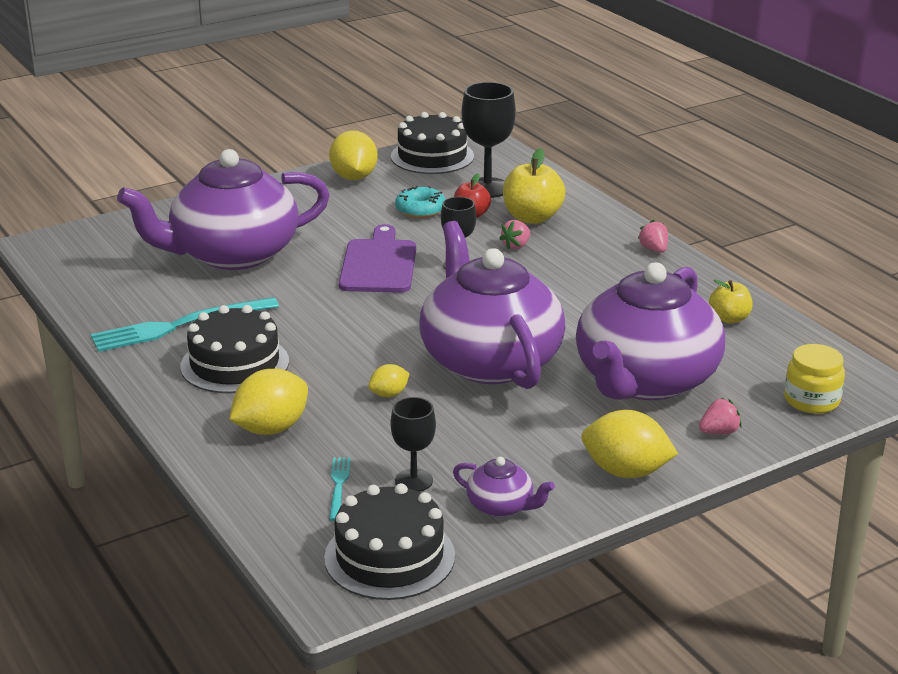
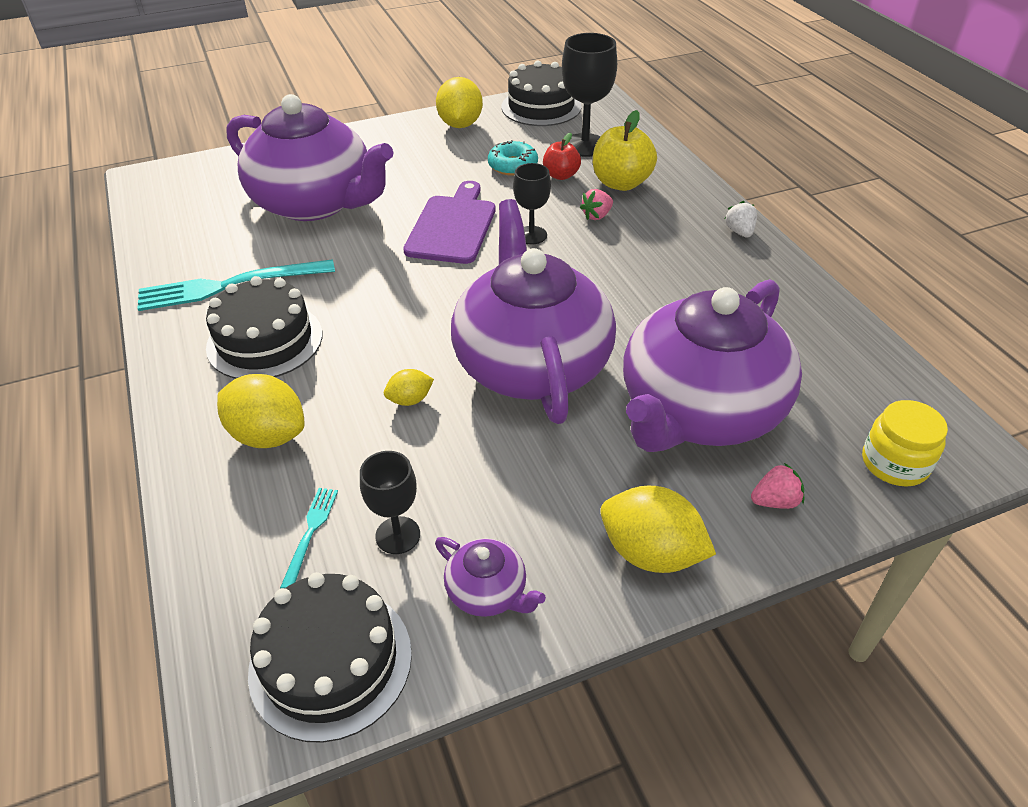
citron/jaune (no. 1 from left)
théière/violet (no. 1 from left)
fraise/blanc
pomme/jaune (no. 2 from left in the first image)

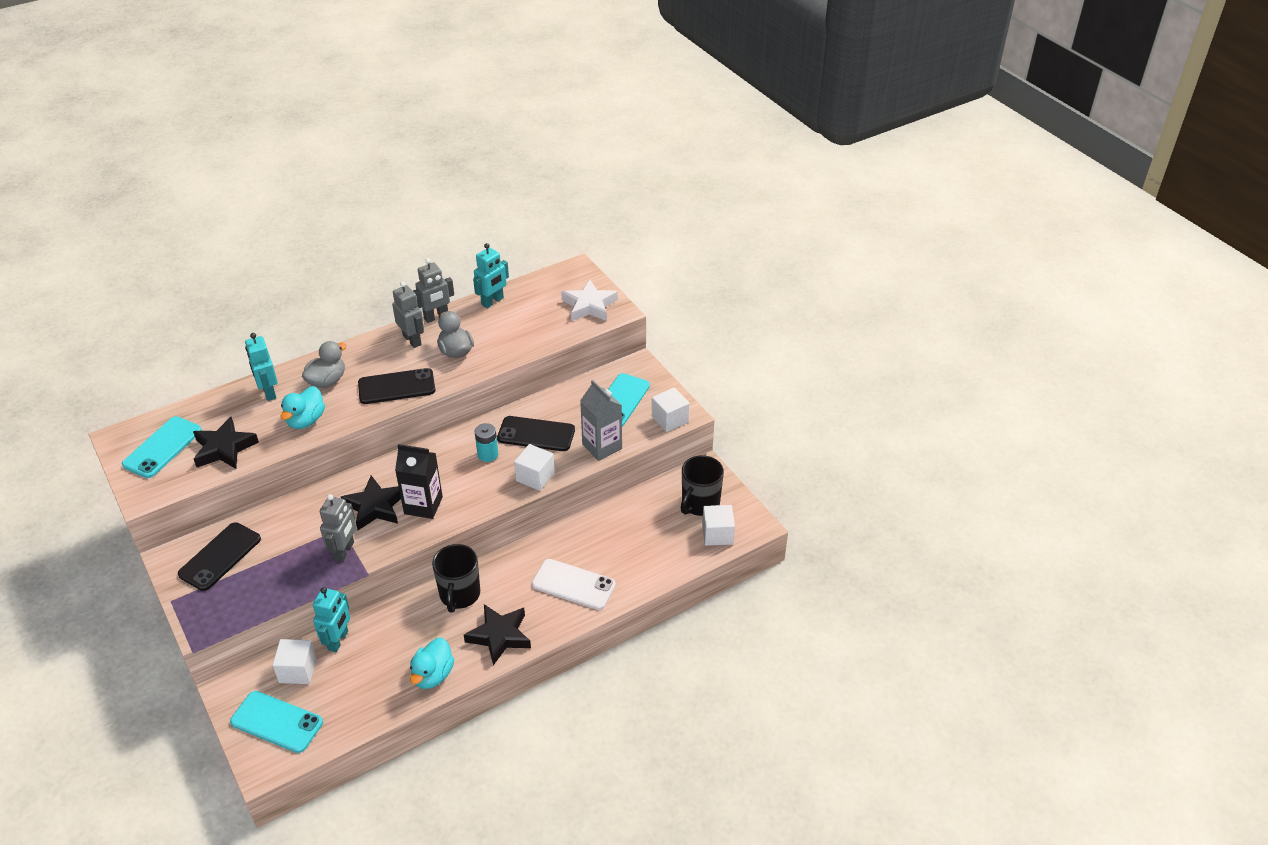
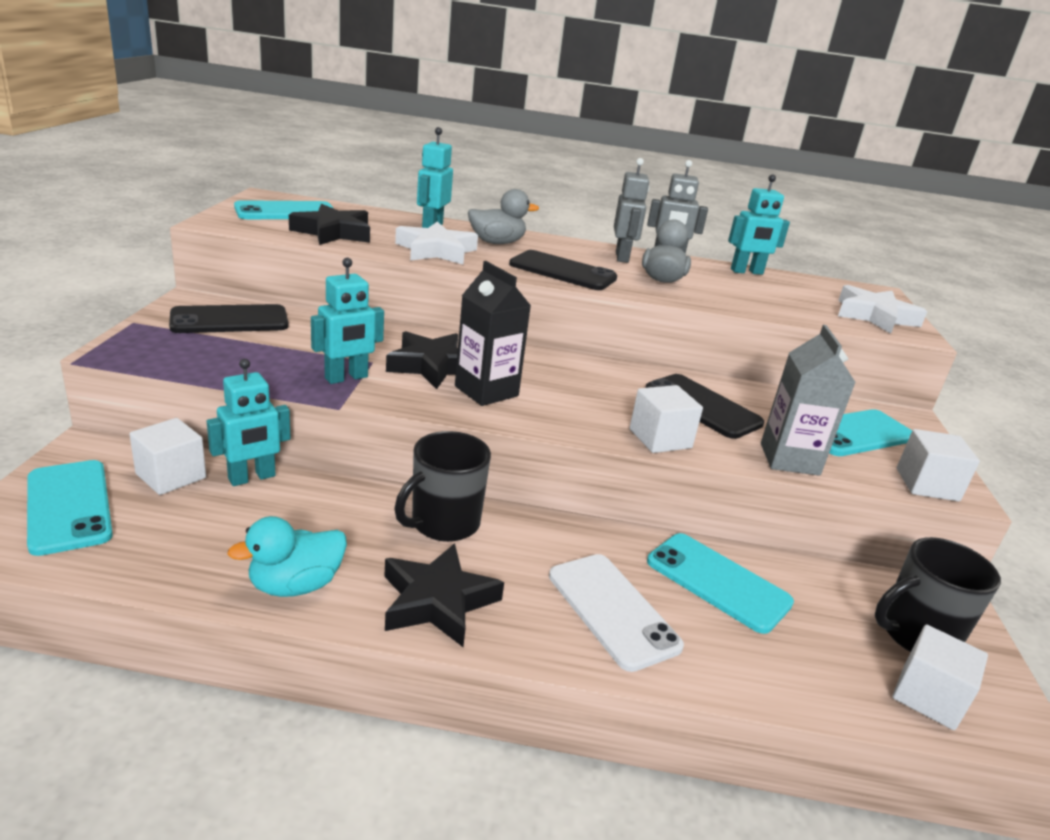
robot/turquoise (no. 2 from left)
étoile/blanc (no. 1 from left)
téléphone/turquoise (no. 3 from left)
pile/turquoise

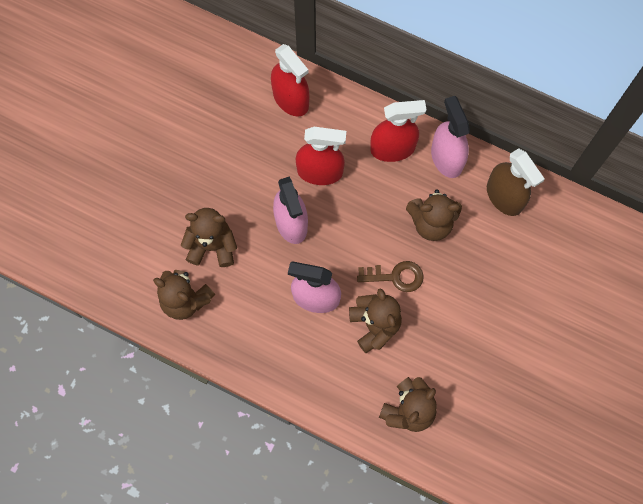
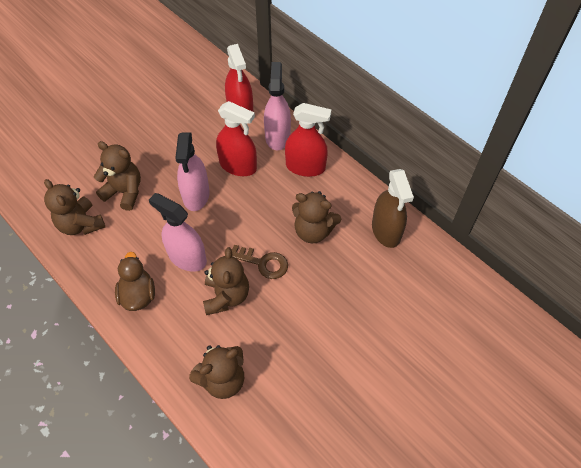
canard/marron
vaporisateur/rose (no. 3 from left)

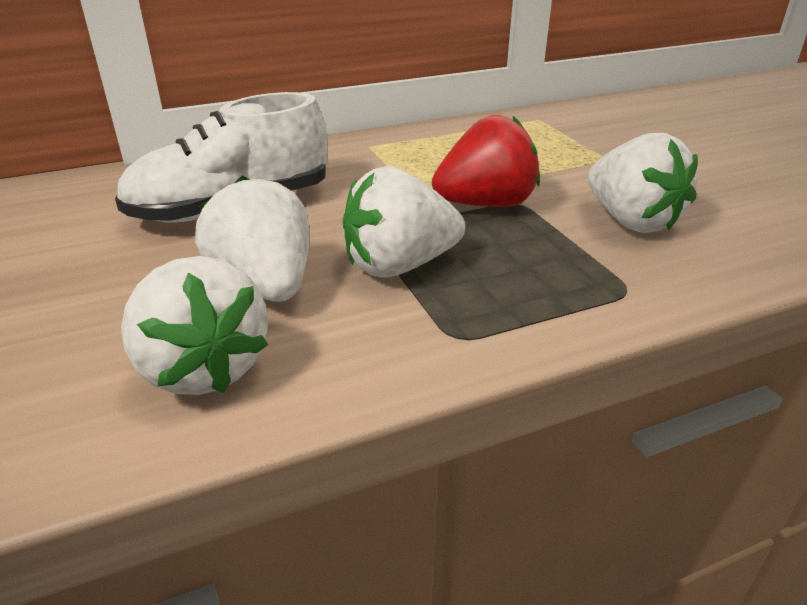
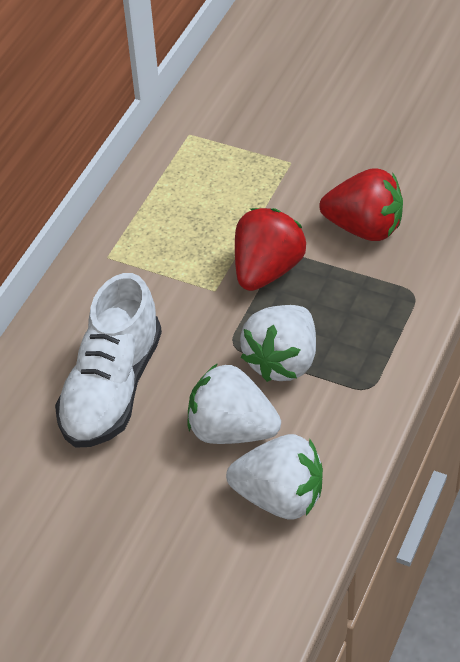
fraise/rouge (no. 2 from left)

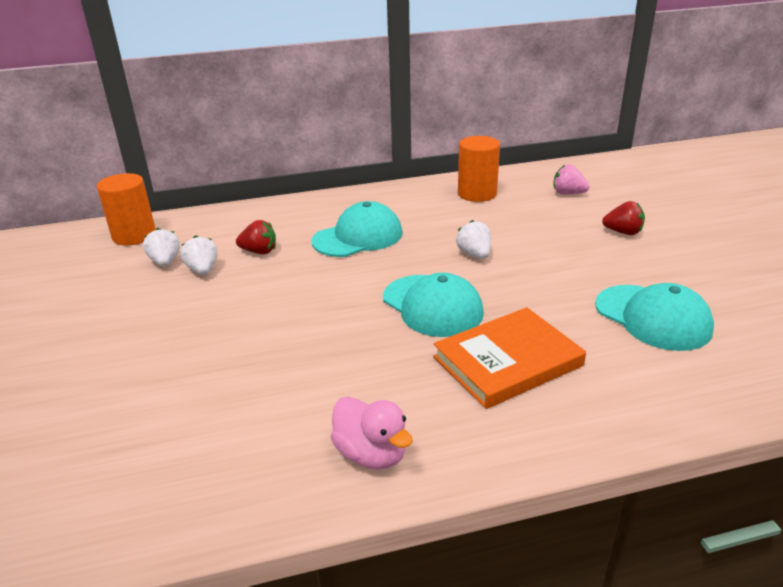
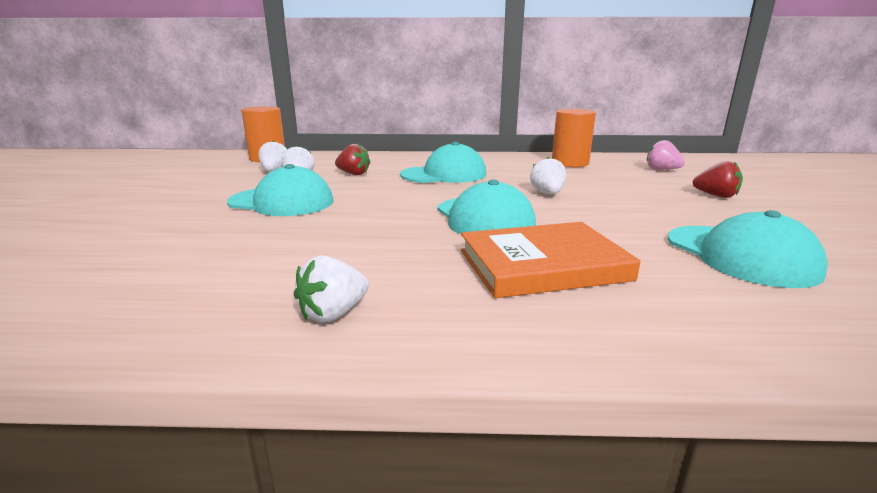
casquette/turquoise (no. 1 from left)
fraise/blanc (no. 3 from left)

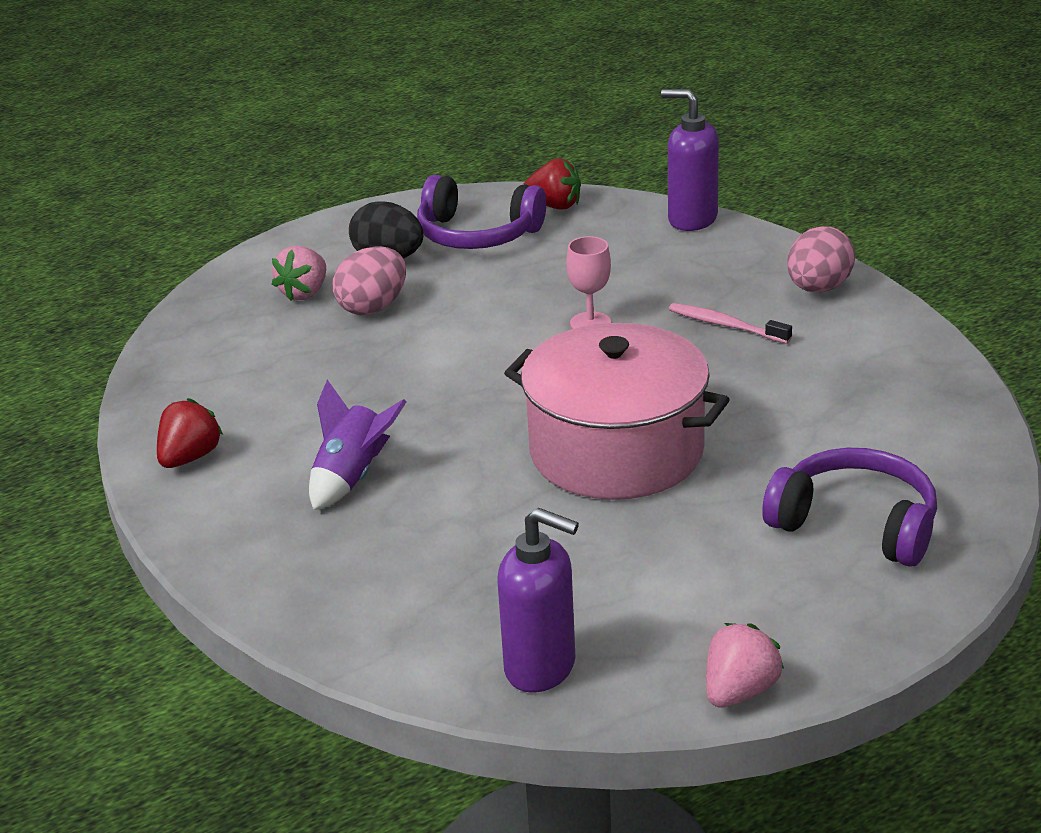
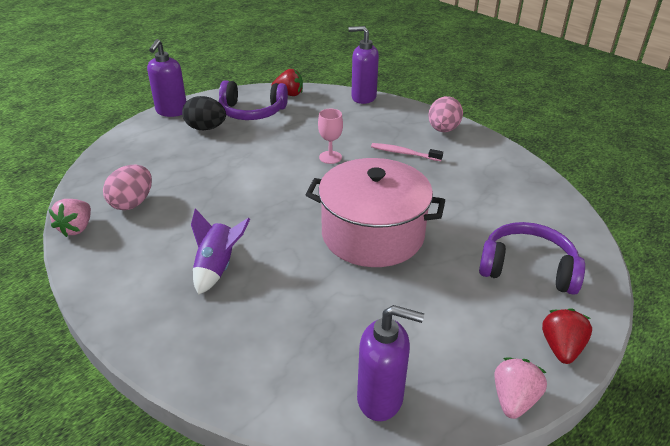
fraise/rose (no. 1 from left)
œuf/rose (no. 1 from left)
distributeur de savon/violet (no. 1 from left)
fraise/rouge (no. 2 from left)

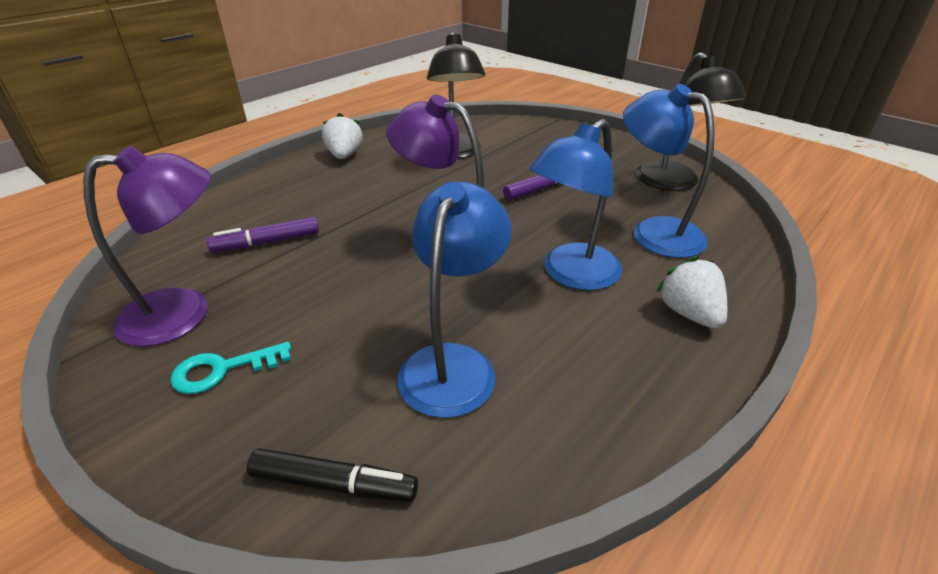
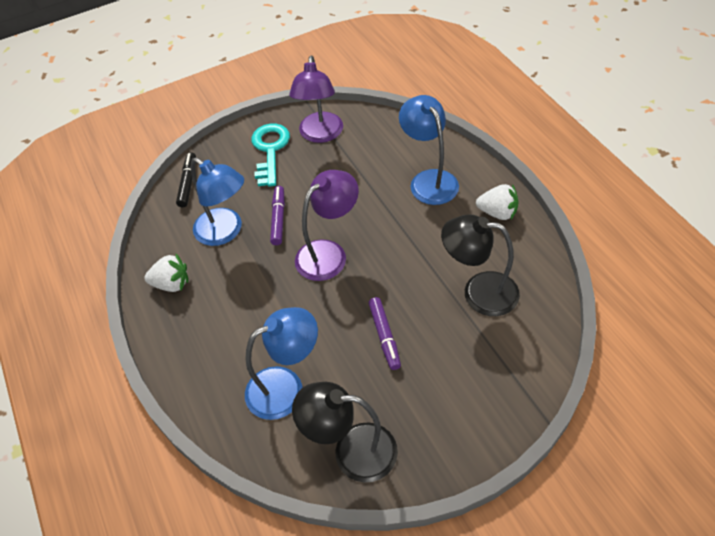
fraise/blanc (no. 1 from left)
feutre/noir
clé/turquoise
feutre/violet (no. 1 from left)
lampe/bleu (no. 3 from left)

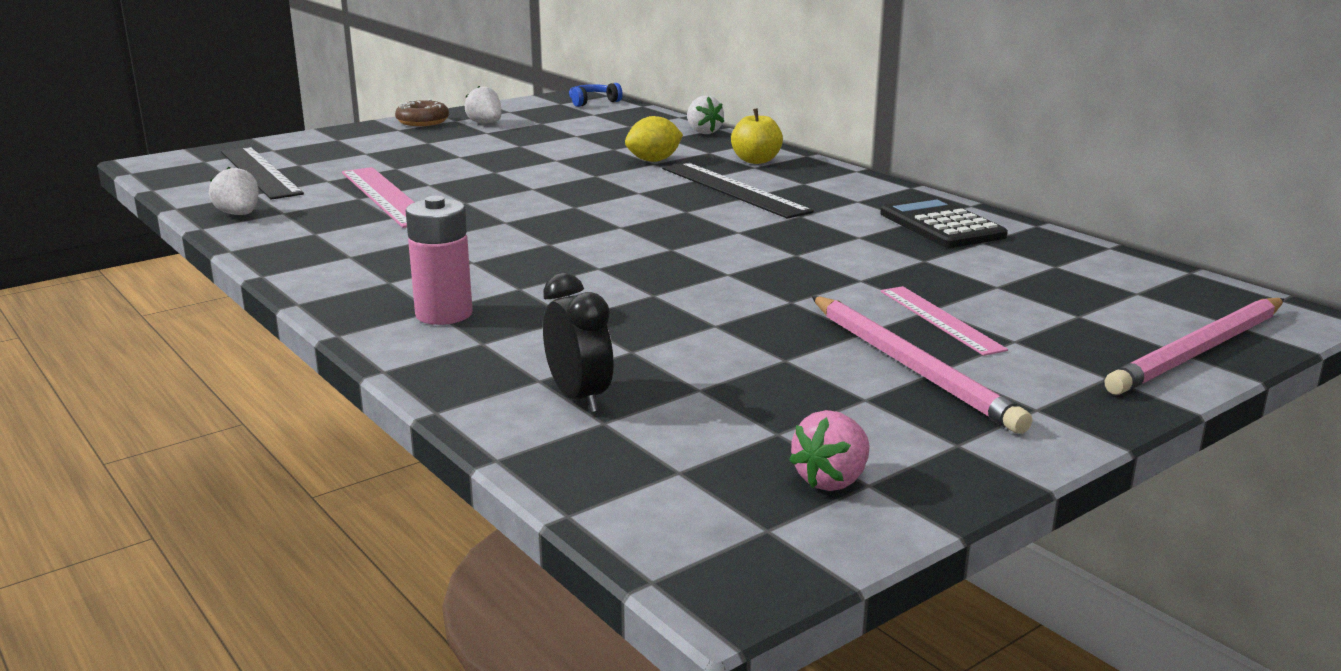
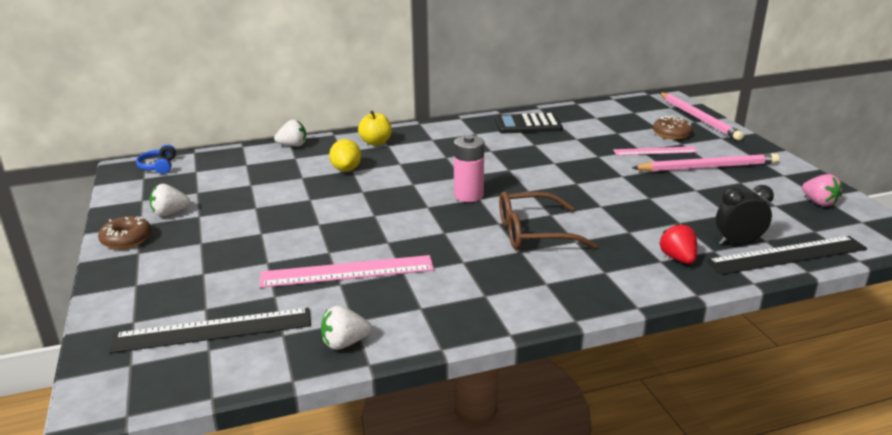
pile/rose
lunettes/marron
beignet/marron (no. 2 from left)
fraise/rouge
règle/noir (no. 2 from left)

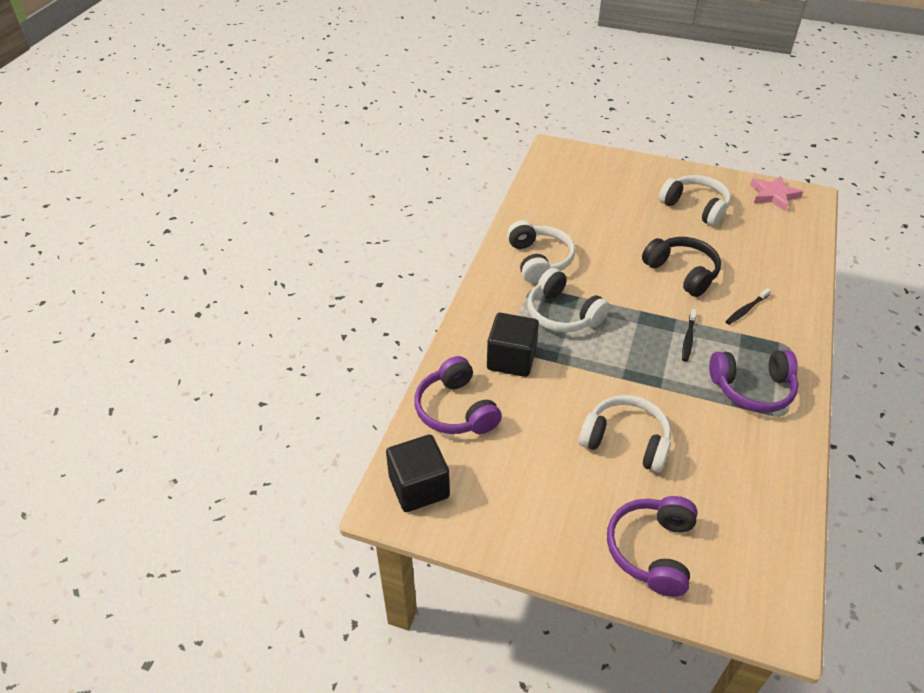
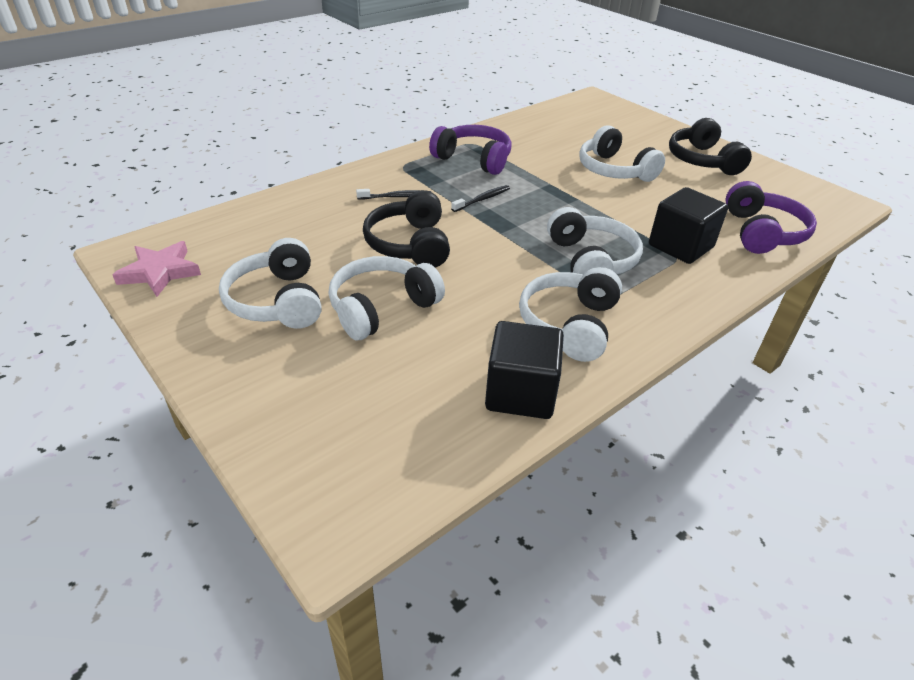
casque audio/blanc (no. 2 from left)
cube/noir (no. 1 from left)
casque audio/noir (no. 2 from left)
casque audio/violet (no. 2 from left in the first image)

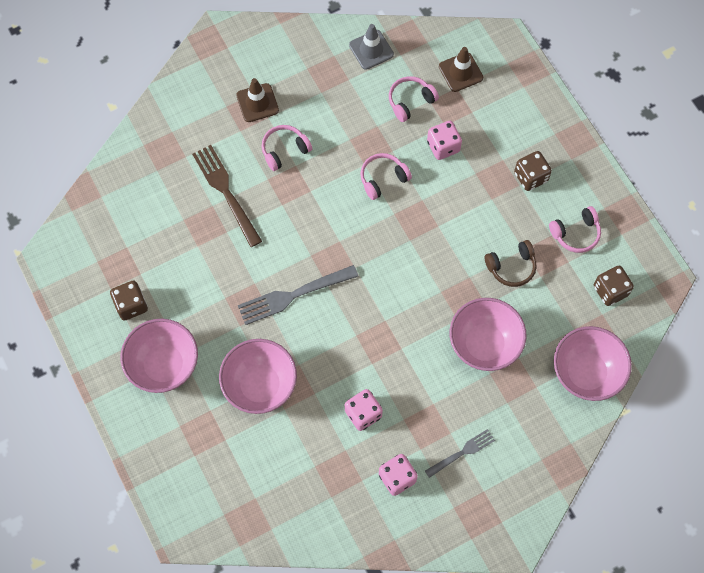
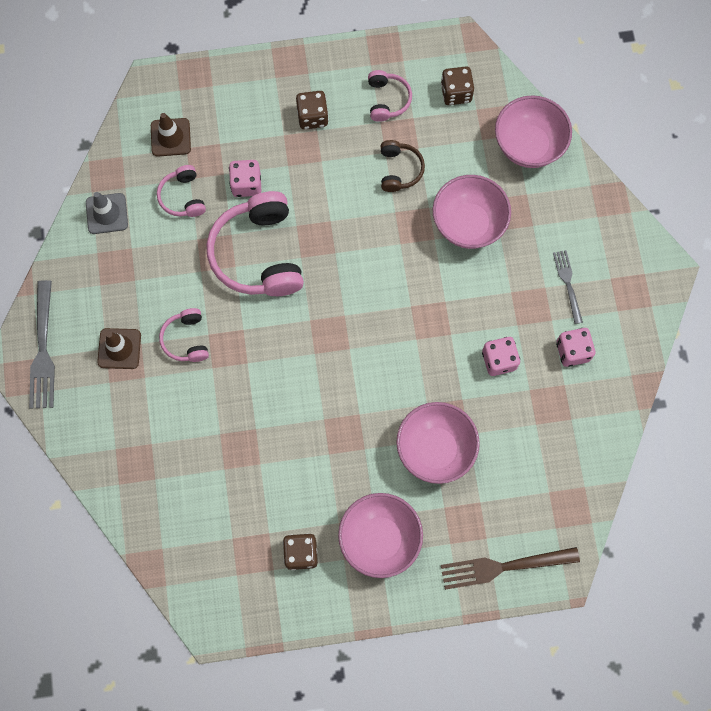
fourchette/gris (no. 1 from left)
casque audio/rose (no. 3 from left)
fourchette/marron

